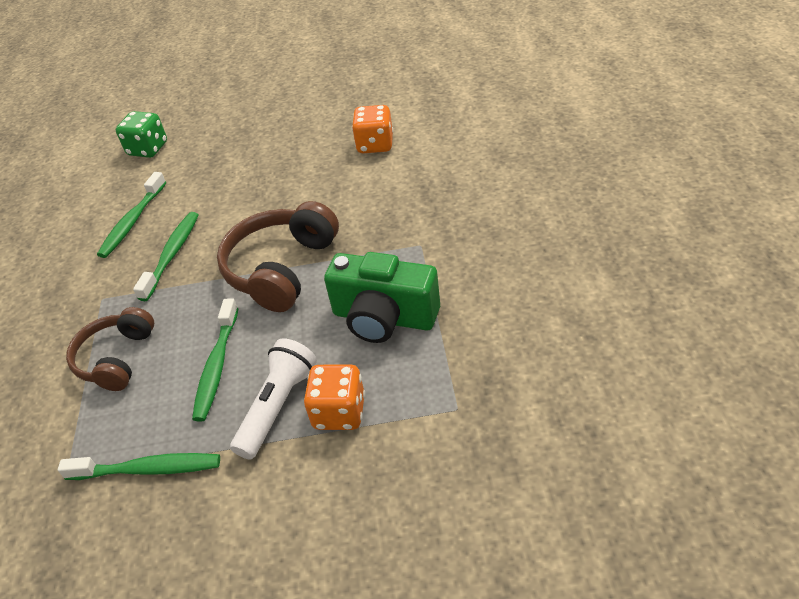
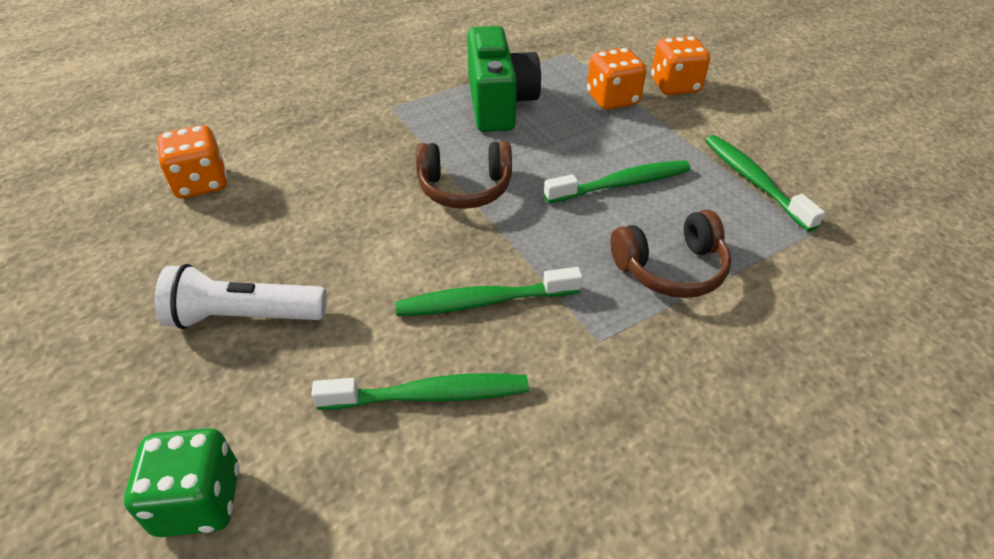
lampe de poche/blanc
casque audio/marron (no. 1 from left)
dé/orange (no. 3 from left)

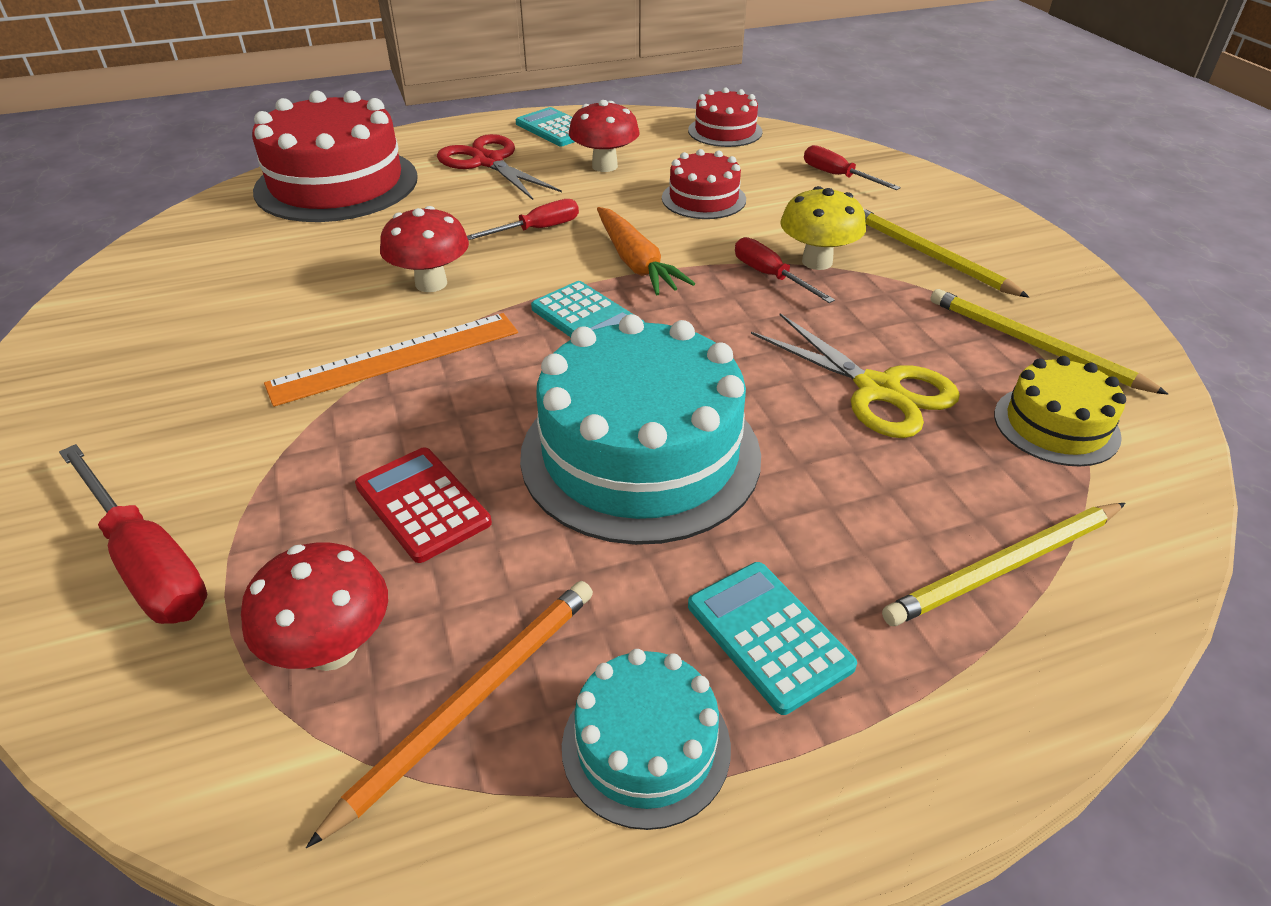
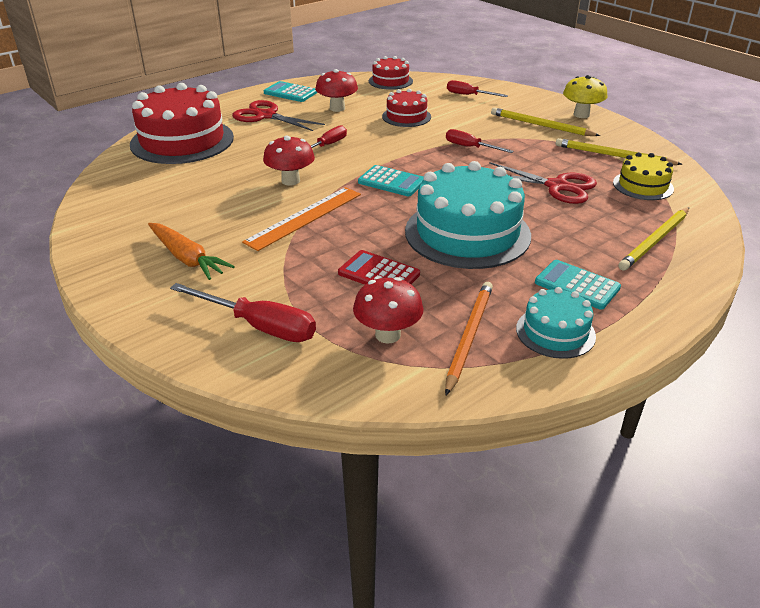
carotte/orange
ciseaux/rouge (no. 2 from left)
champignon/jaune

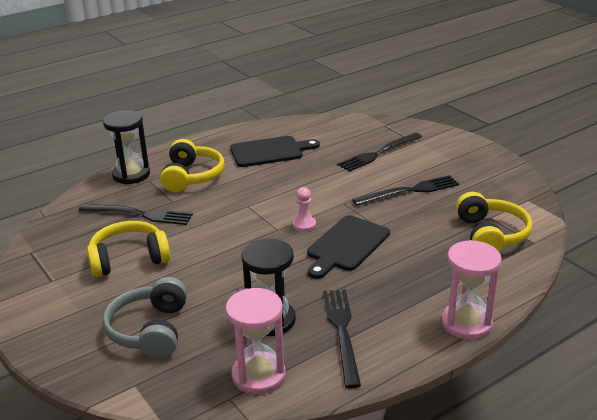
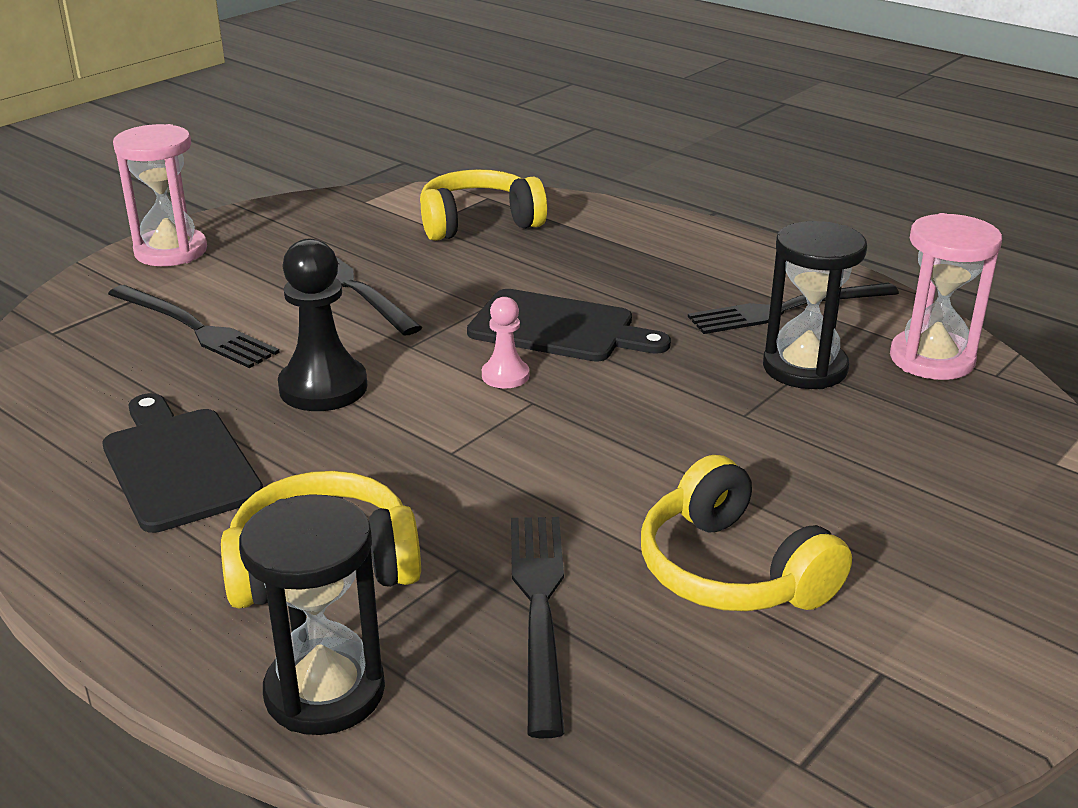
sablier/rose (no. 1 from left)
pion/noir
casque audio/gris

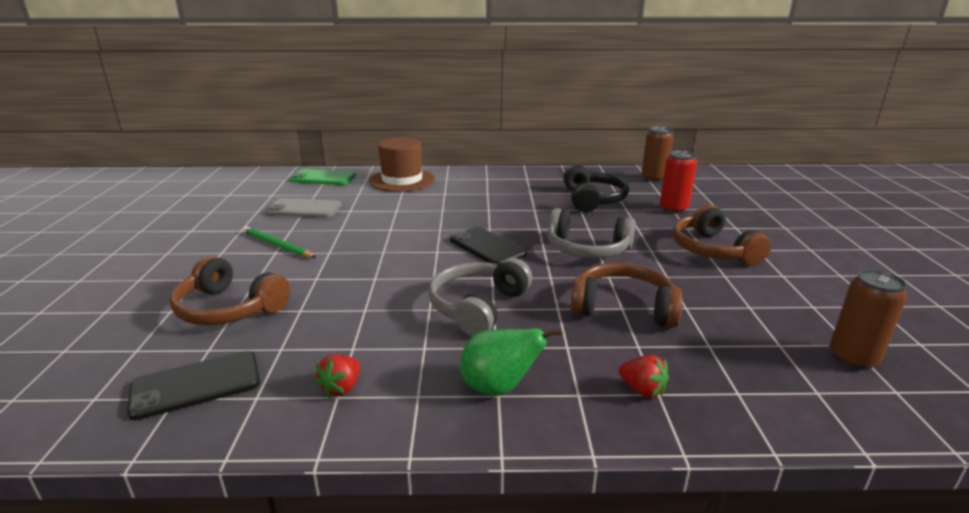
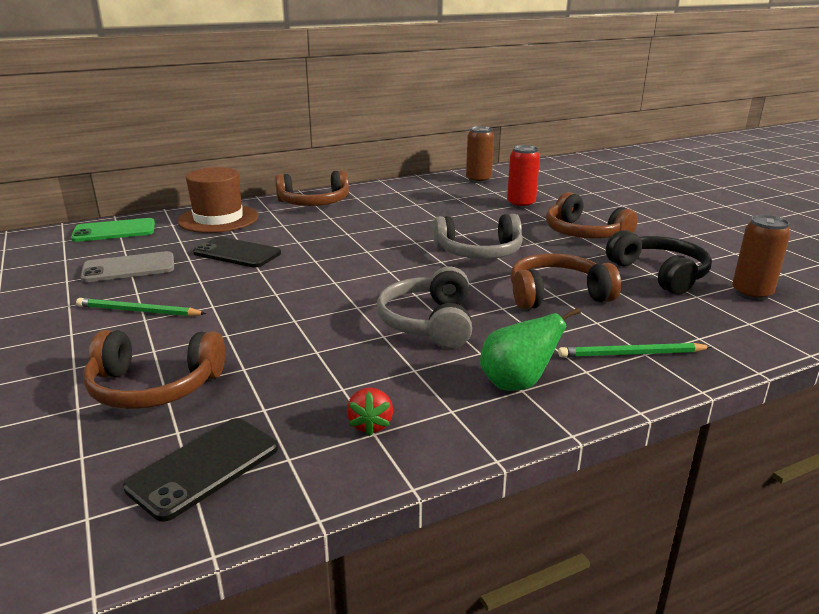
téléphone/noir (no. 2 from left)
casque audio/marron (no. 2 from left)
crayon/vert (no. 2 from left)
casque audio/noir

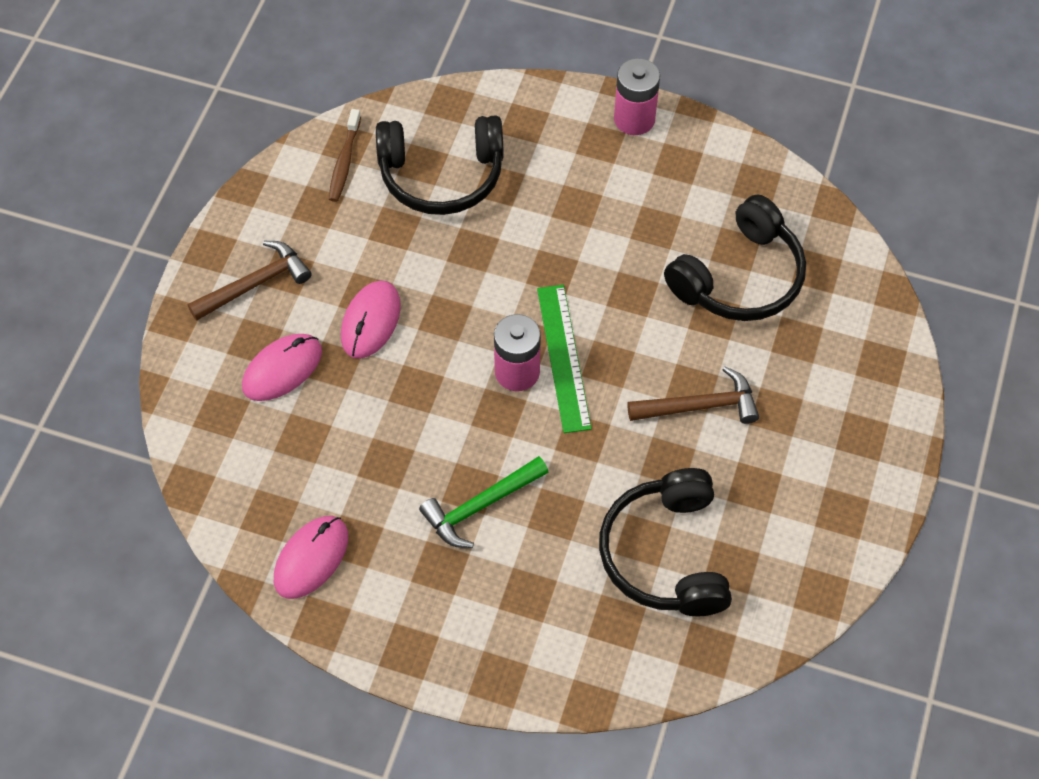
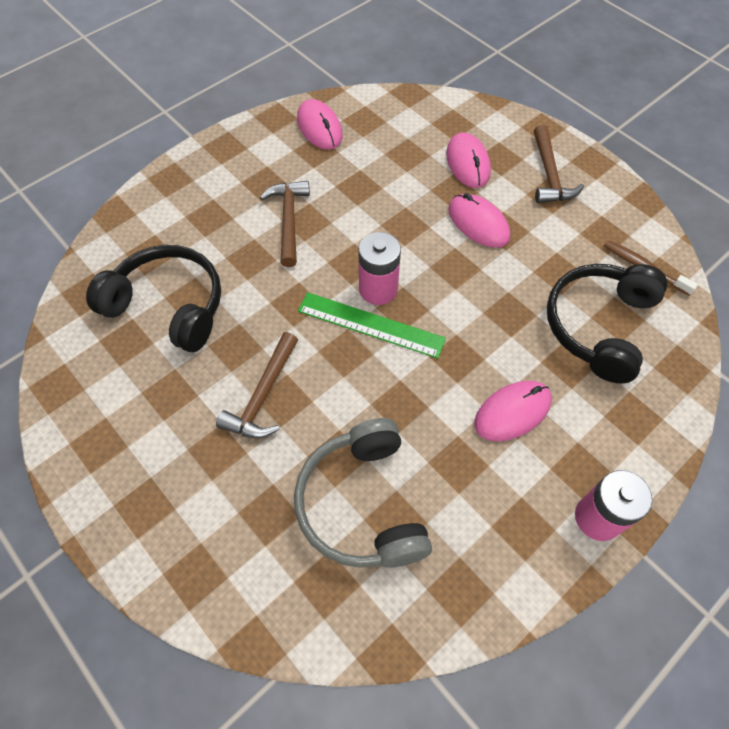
marteau/marron (no. 2 from left)
casque audio/gris
souris/rose (no. 4 from left)

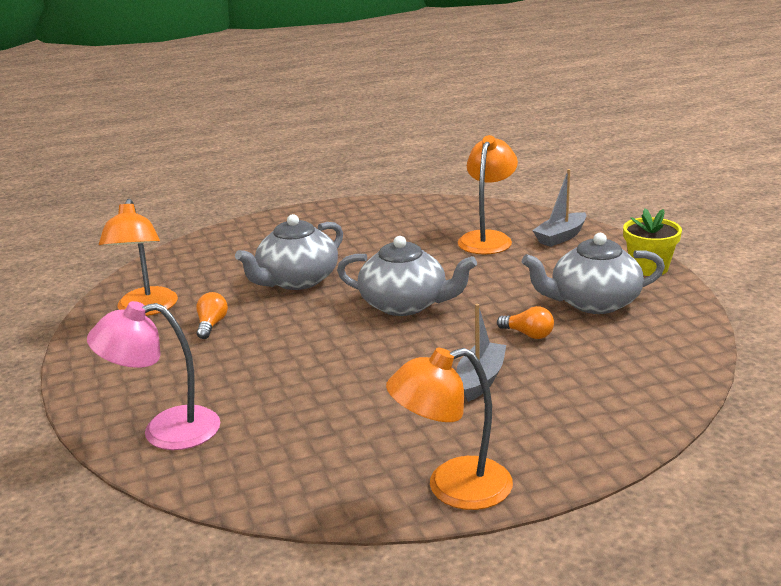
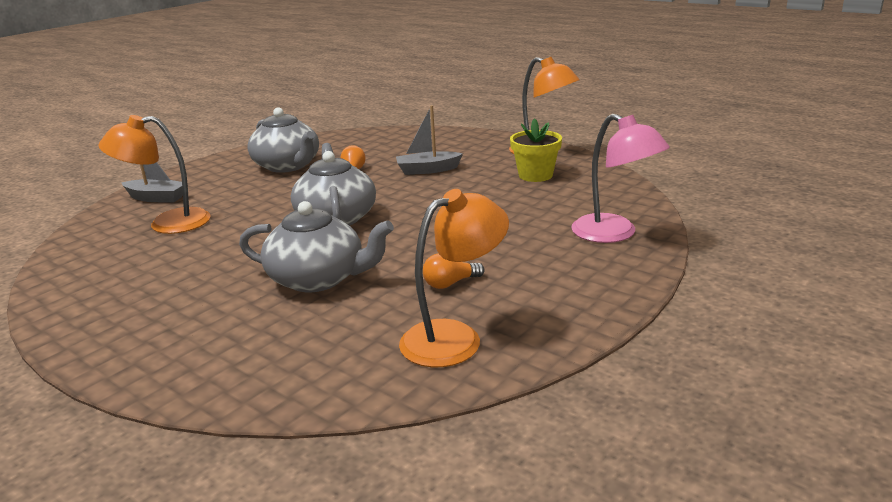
pot de fleurs/jaune

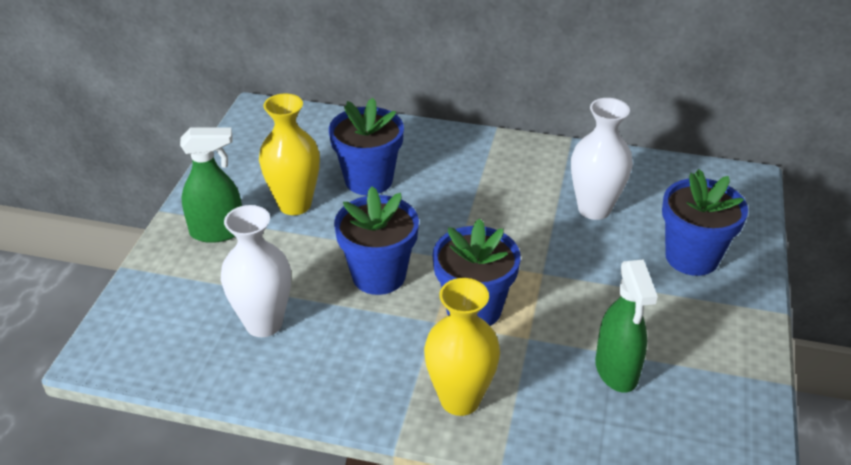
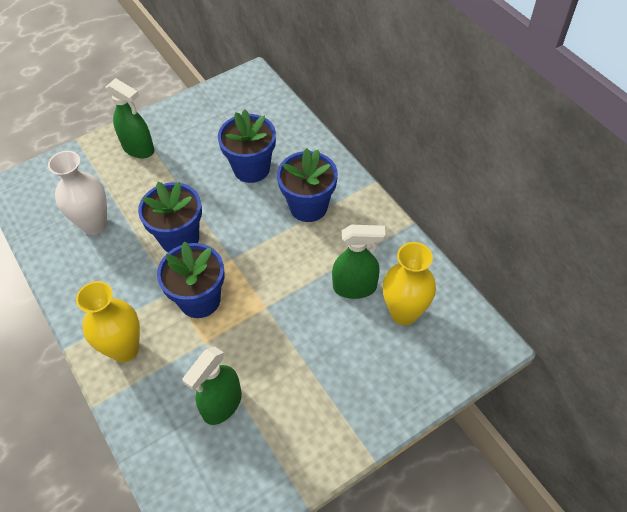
pot de fleurs/bleu (no. 4 from left)
vaporisateur/vert (no. 3 from left)
vase/jaune (no. 2 from left)

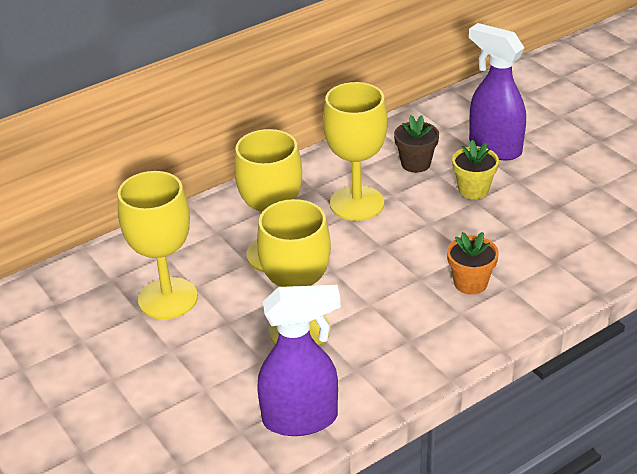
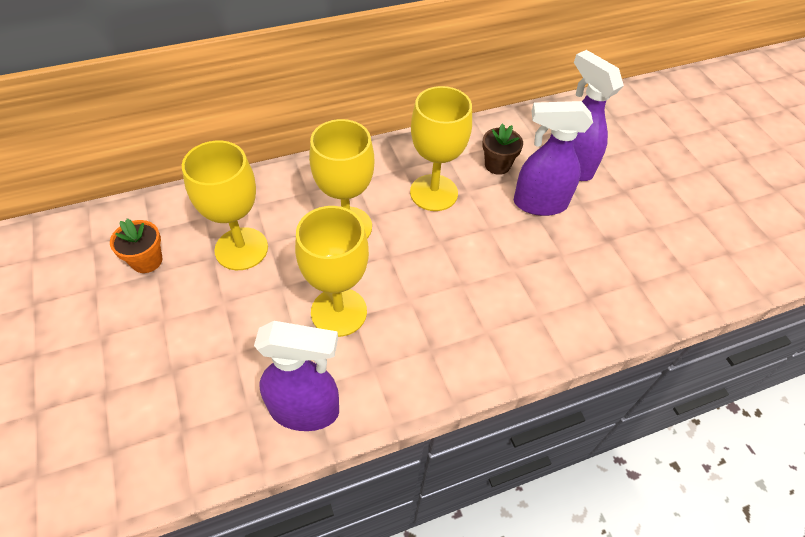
pot de fleurs/orange
vaporisateur/violet (no. 2 from left)

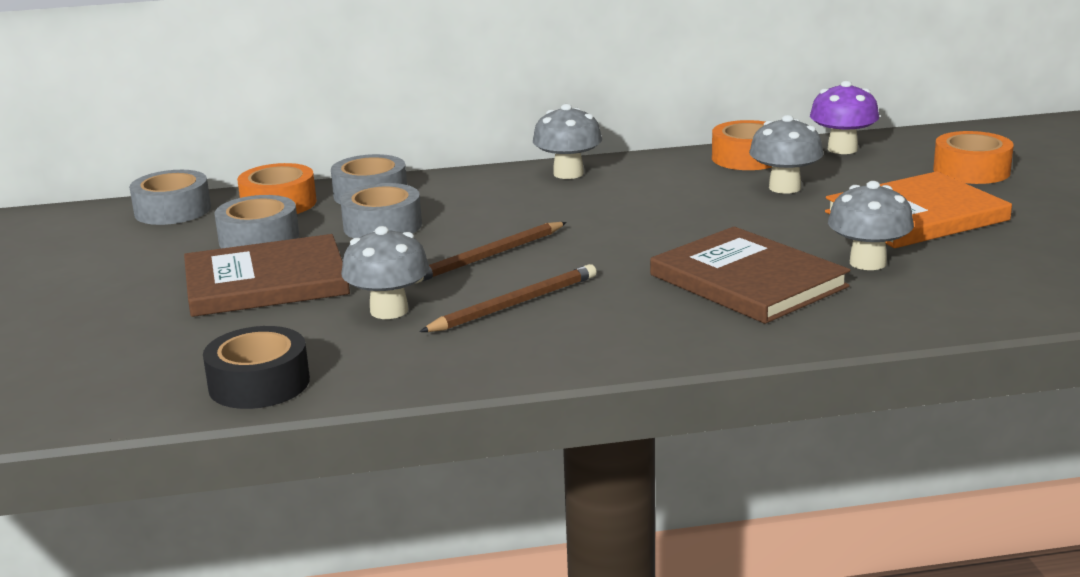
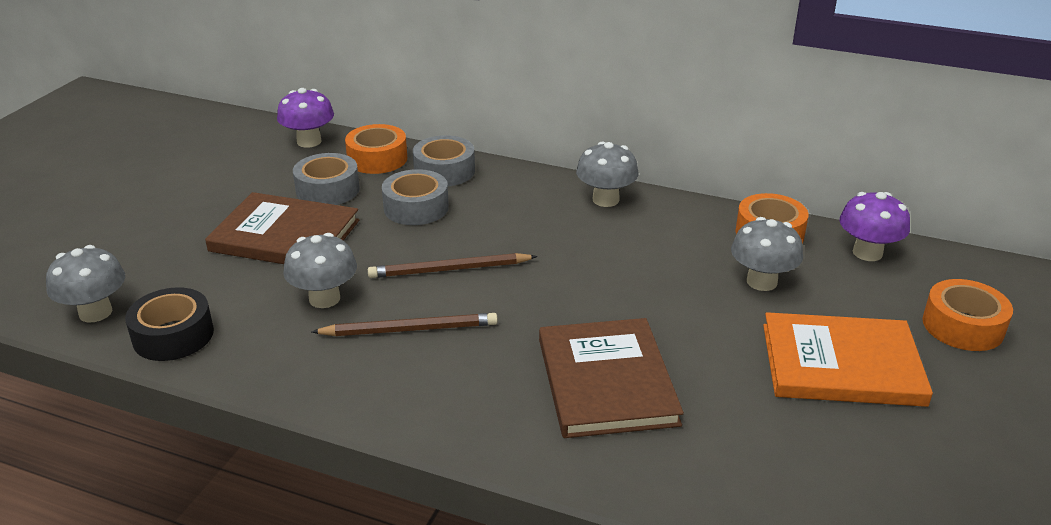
champignon/gris (no. 1 from left)
champignon/violet (no. 1 from left)

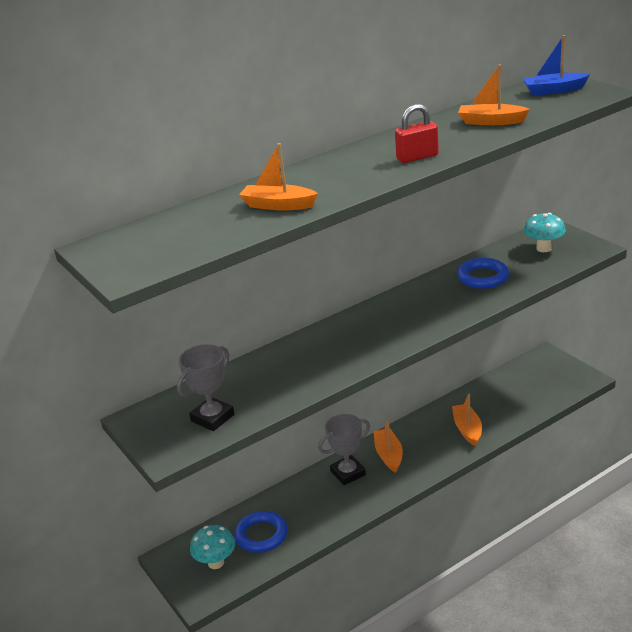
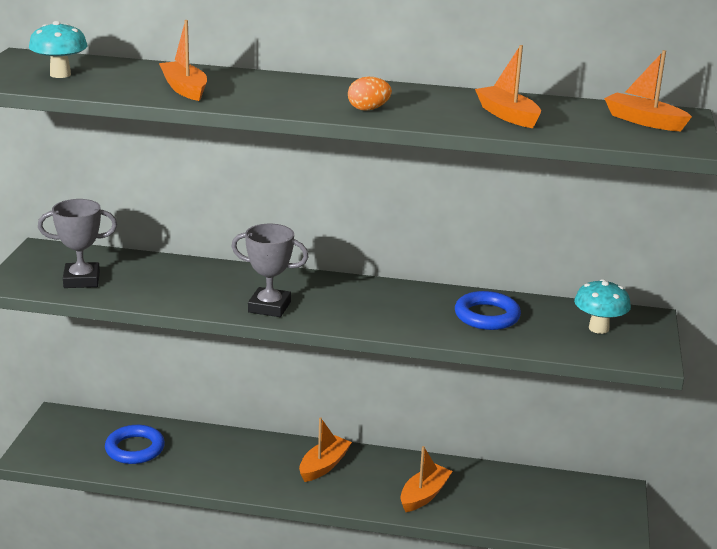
champignon/turquoise (no. 1 from left)
trophée/gris (no. 2 from left)
œuf/orange
bateau/orange (no. 5 from left)

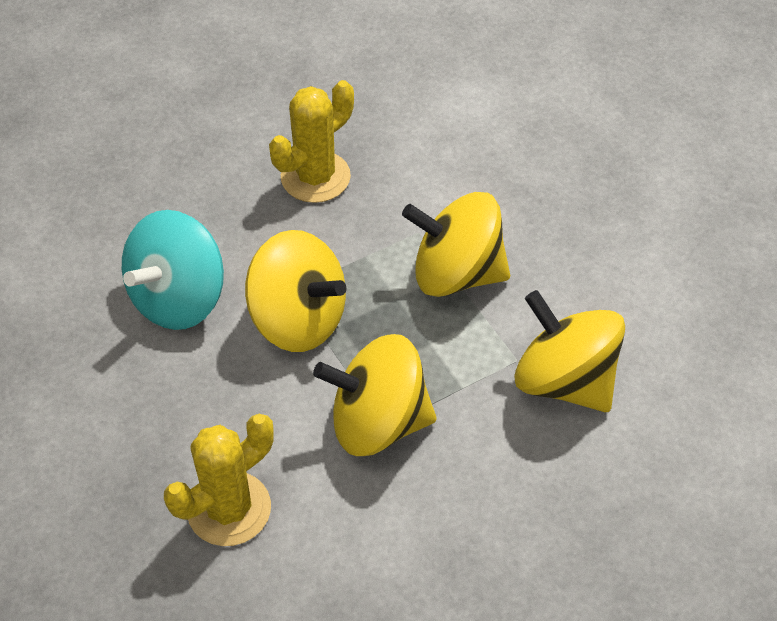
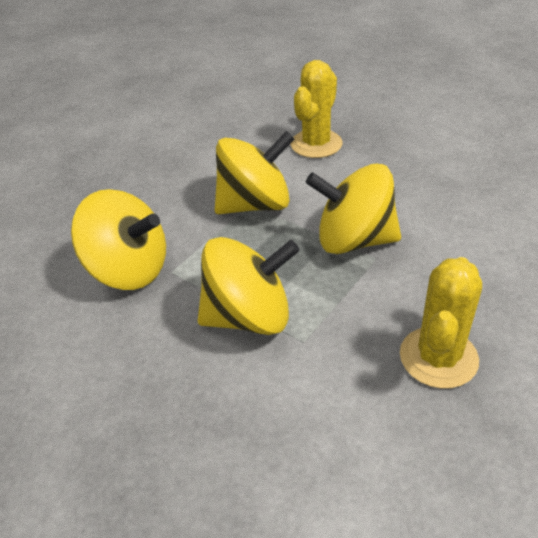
toupie/turquoise

